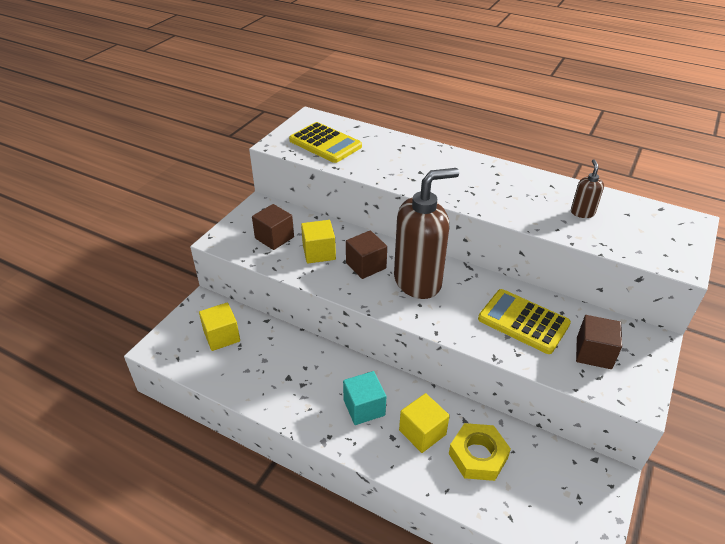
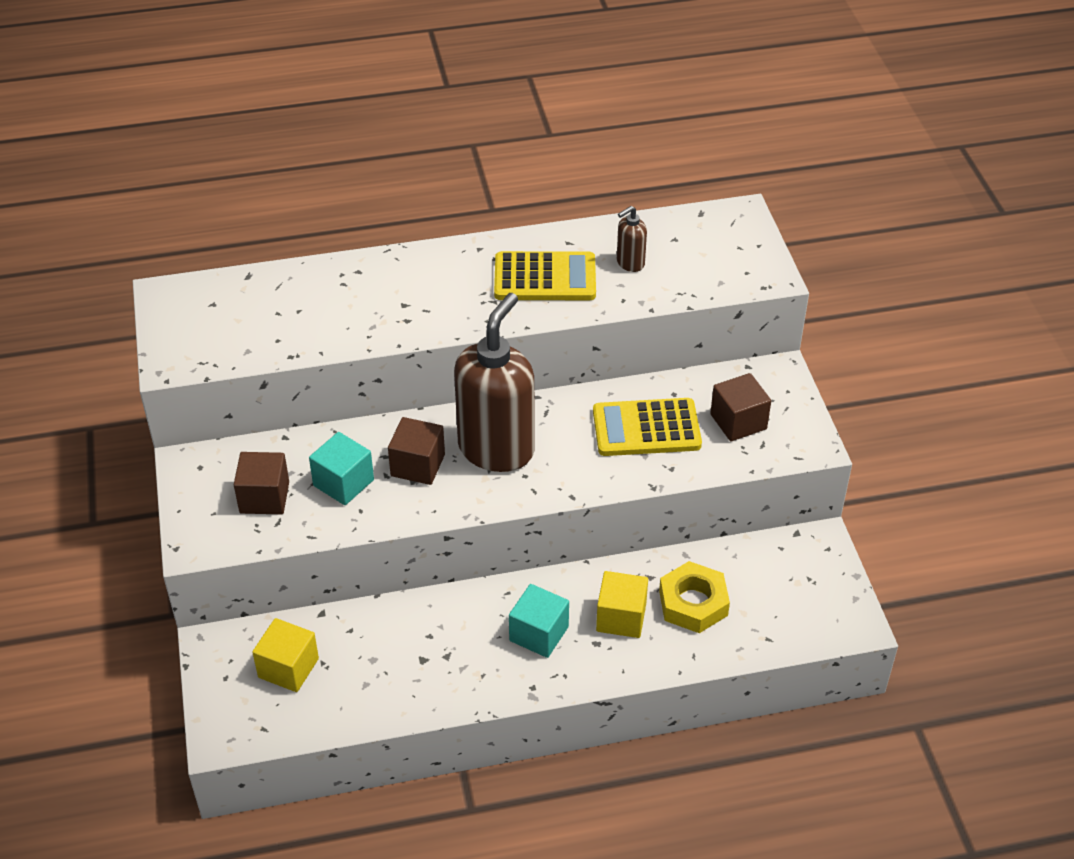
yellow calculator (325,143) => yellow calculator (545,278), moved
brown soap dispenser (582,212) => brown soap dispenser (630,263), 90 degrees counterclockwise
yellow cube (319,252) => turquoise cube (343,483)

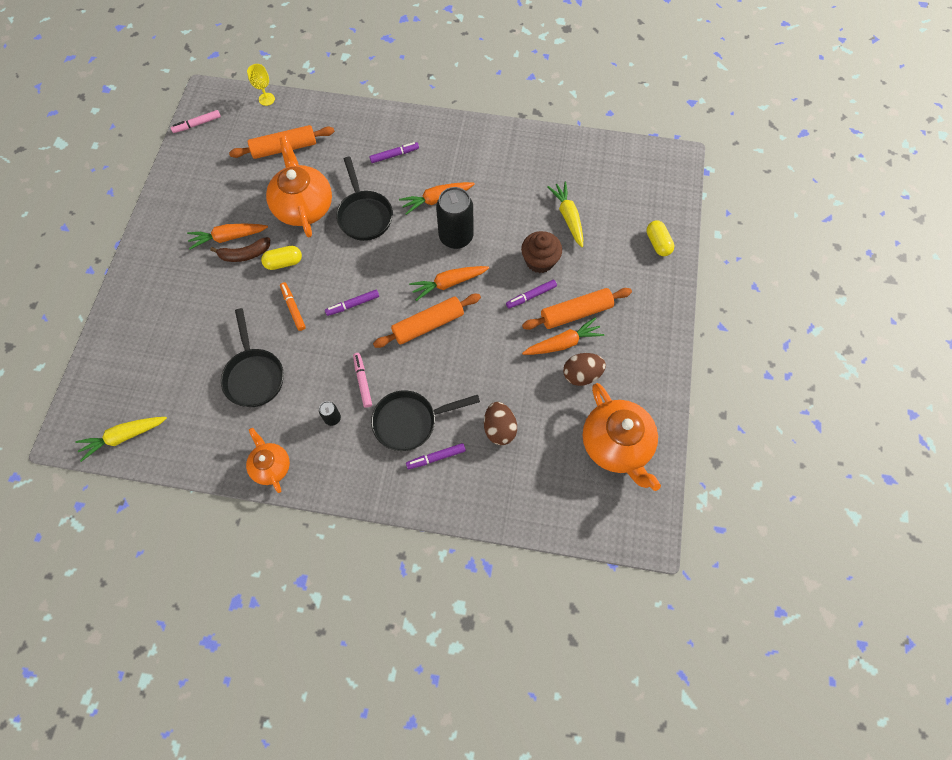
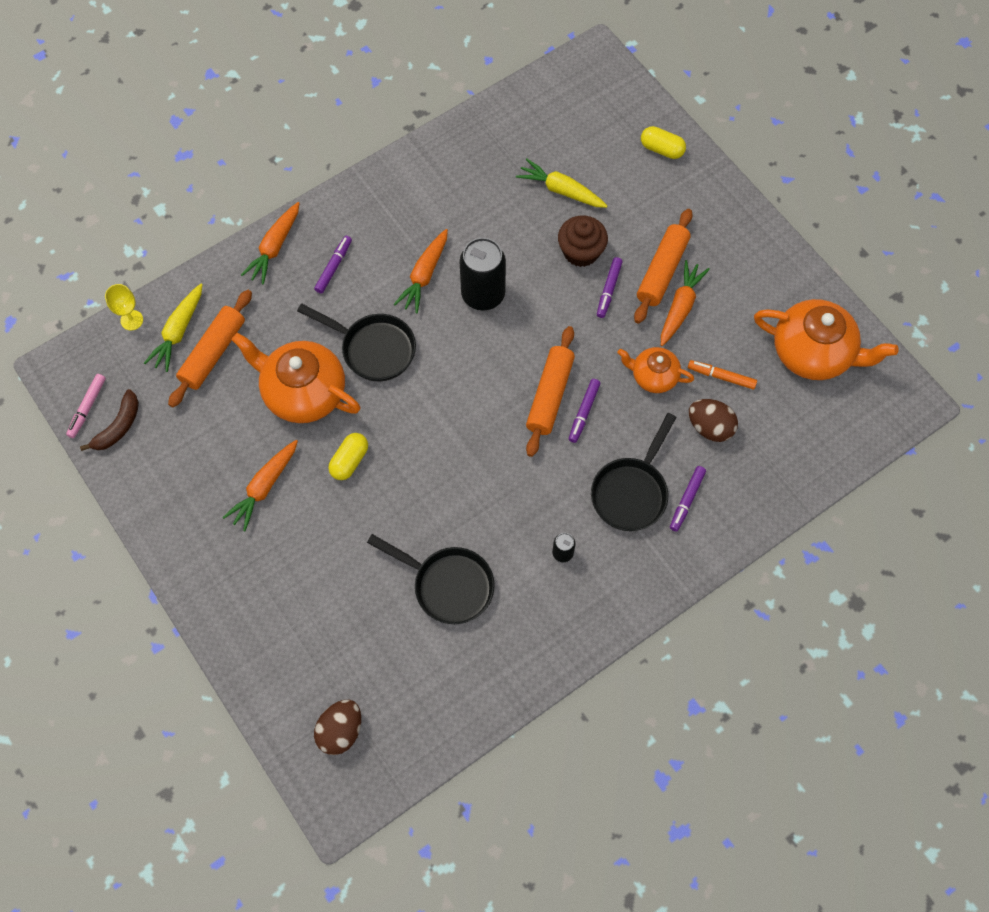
brown banana (245,254) => brown banana (118,426), moved
orange carrot (448,283) => orange carrot (274,247), moved
orange marker (293,308) => orange marker (721,377), moved
purple marker (353,305) => purple marker (584,412), moved
pink marker (363,381) => nothing
brown egg (581,375) => brown egg (340,731), moved
yellow carrot (124,437) => yellow carrot (178,332), moved
orange teapot (271,466) => orange teapot (653,376), moved

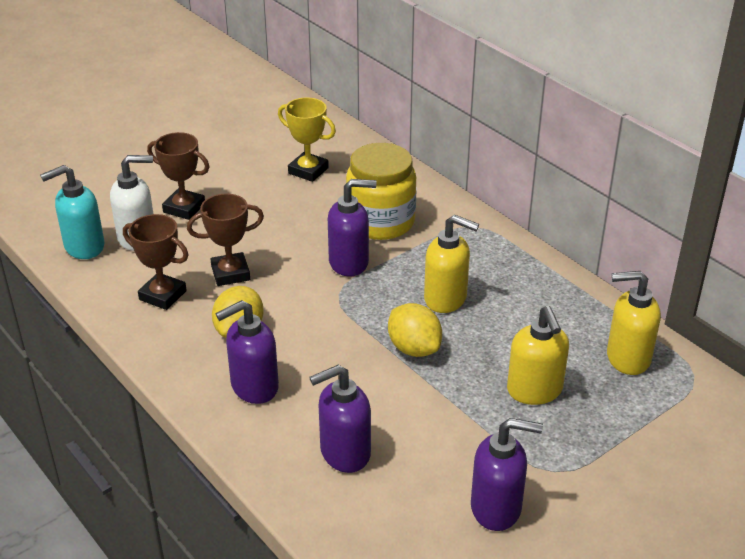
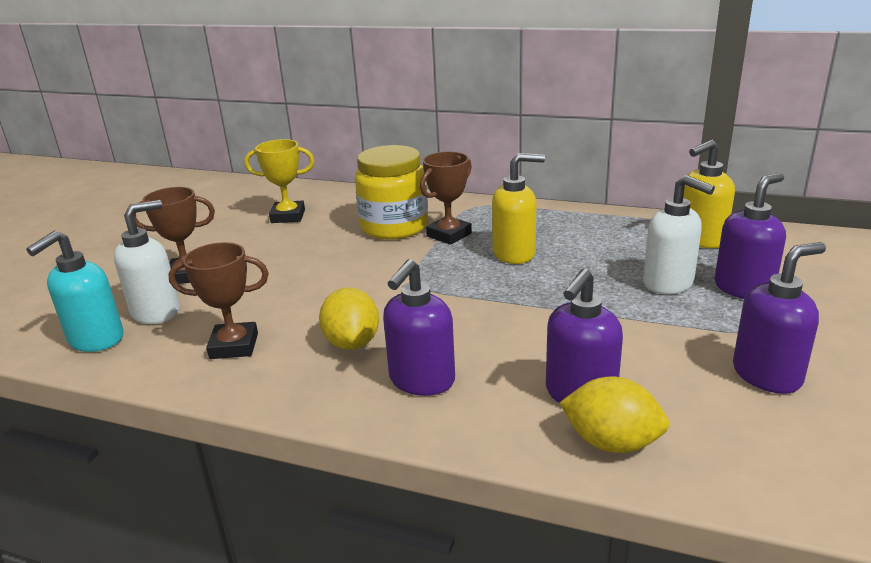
purple soap dispenser (349,263) => purple soap dispenser (744,288), moved
brown trophy (230,273) => brown trophy (449,235), moved
yellow lemon (414,348) => yellow lemon (611,443), moved
yellow soap dispenser (534,391) => white soap dispenser (668,283)

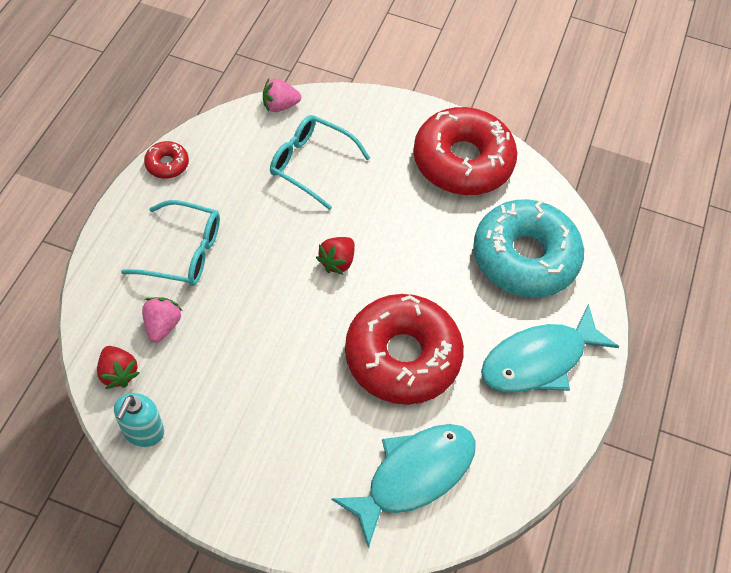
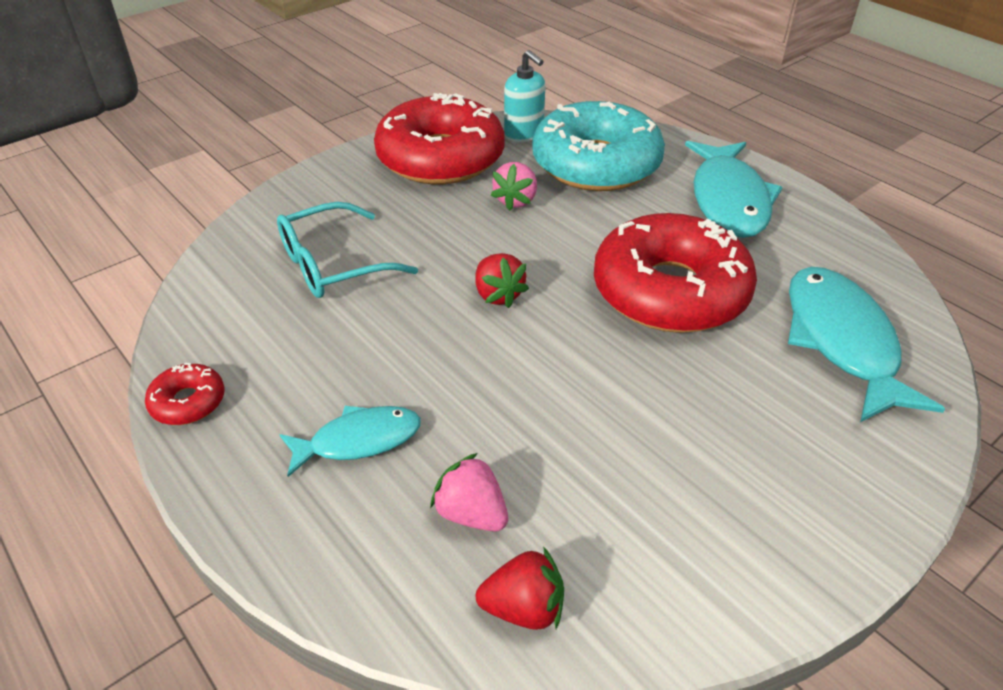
pink strawberry (280,106) => pink strawberry (516,200), moved
turquoise glasses (183,252) => turquoise fish (359,440)
turquoise soap dispenser (143,432) => turquoise soap dispenser (524,134), moved

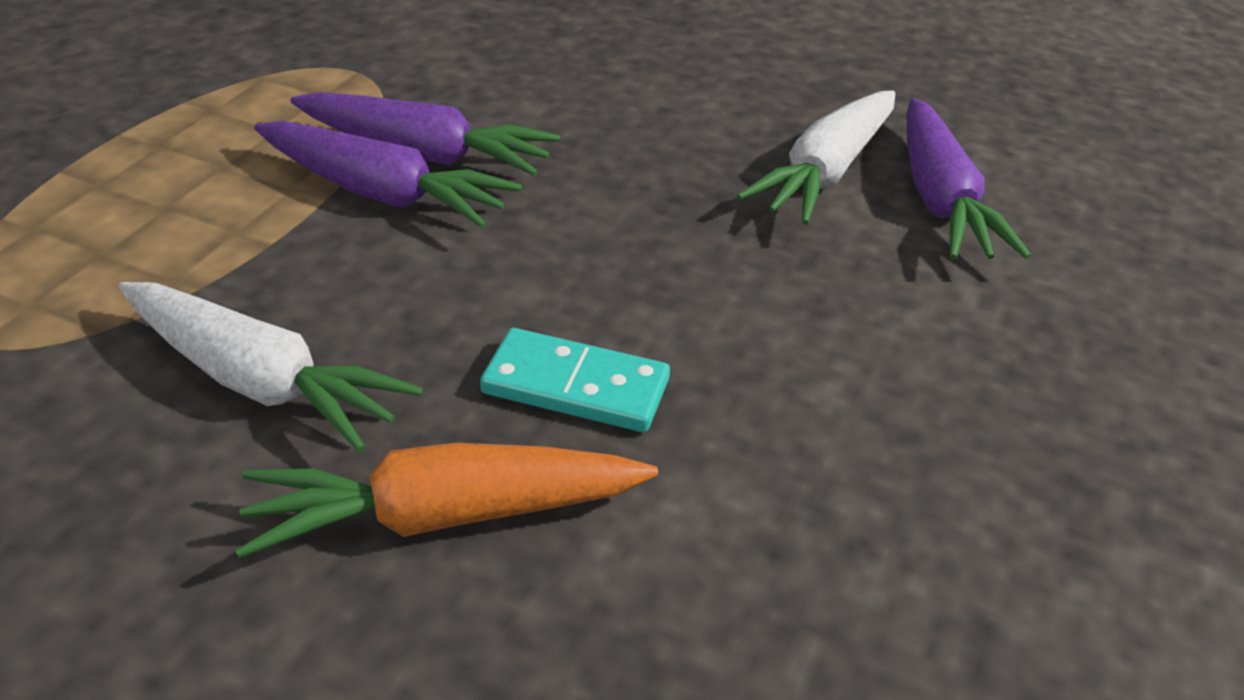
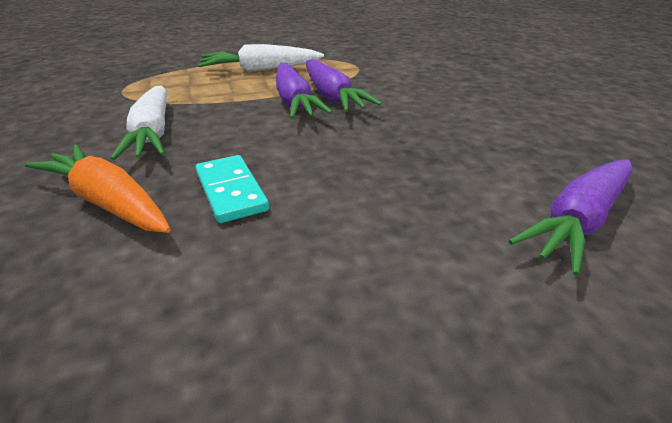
white carrot (826,172) => white carrot (261,70), moved

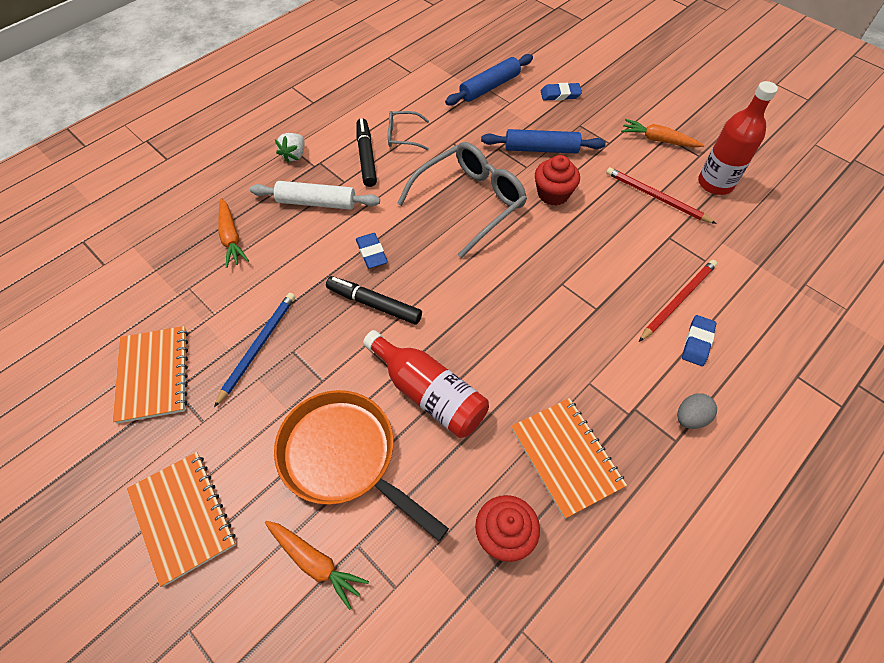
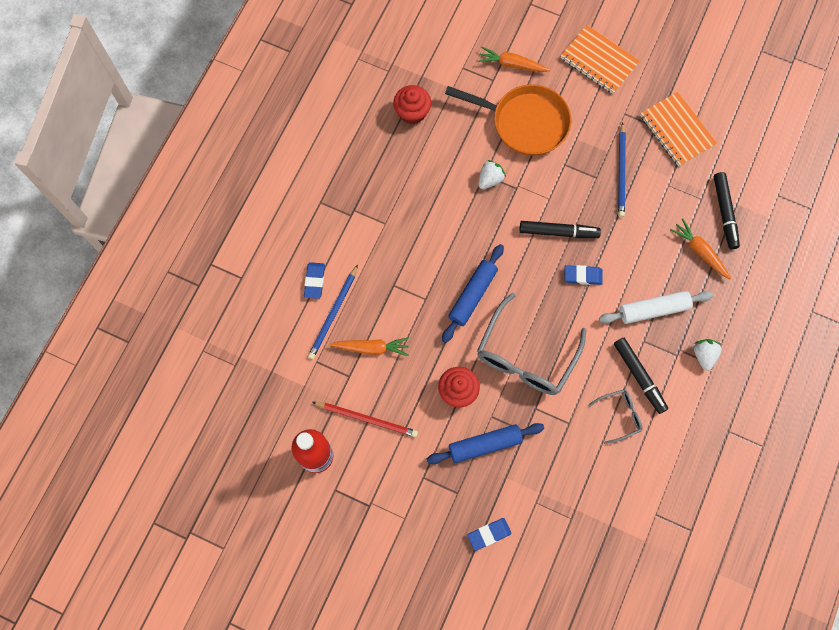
blue rolling pin (489,87) => blue rolling pin (472,295), moved
orange carrot (658,140) => orange carrot (372,348), moved
blue eraser (372,253) => blue eraser (582,276), 45 degrees counterclockwise
red pencil (678,300) => blue pencil (333,314)
red bottle (429,393) => white strawberry (490,179)
grey egg (690,418) => nothing
orange notebook (566,457) => nothing
nothing => black marker (724,212)

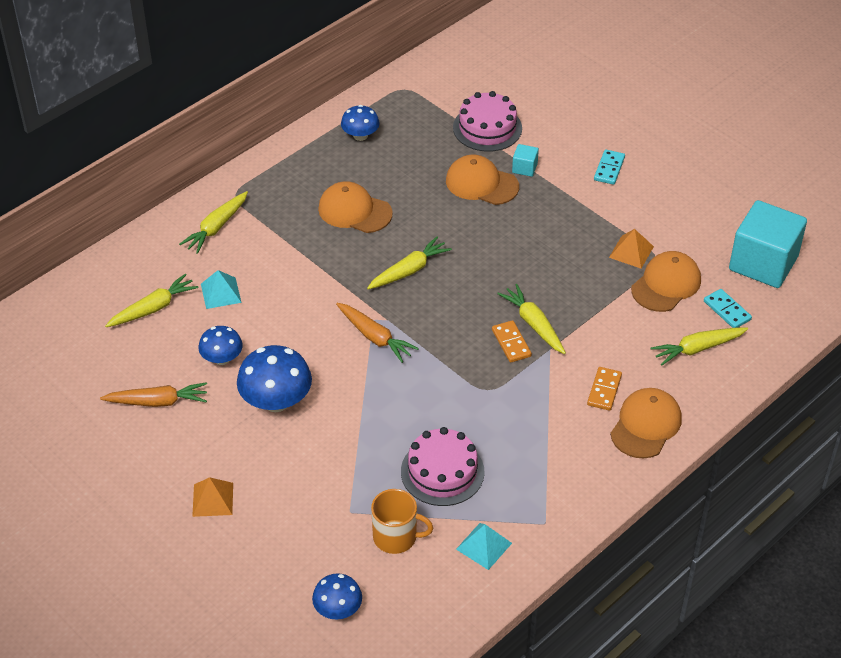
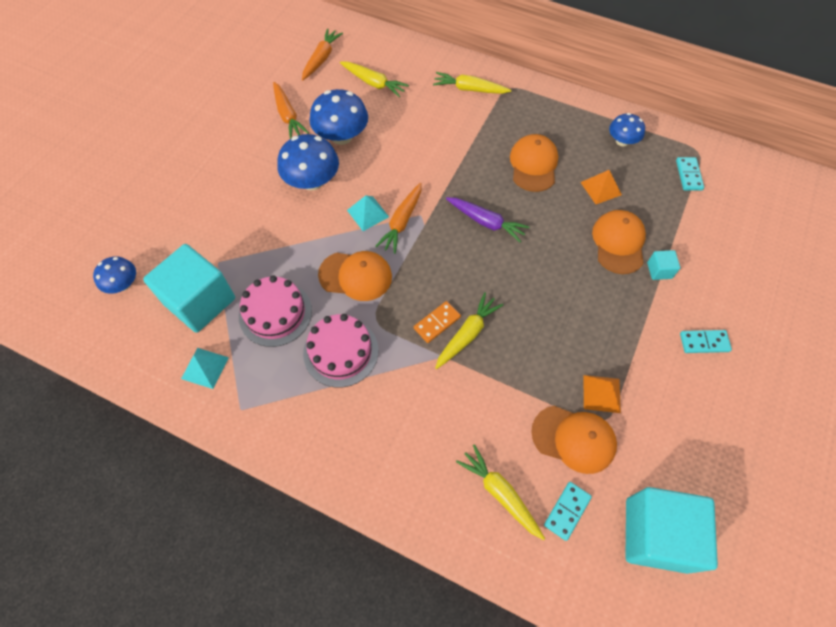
pink cake (487,128) => pink cake (341,352), moved
yellow carrot (409,270) => purple carrot (486,222)
turquoise pyramid (220,293) => turquoise pyramid (368,213), moved
blue mushroom (222,358) => blue mushroom (341,136), x1.66
orange domino (604,390) => nothing
orange cap (646,425) => orange cap (355,276), moved
orange pyramid (212,499) => orange pyramid (601,188), moved
orange mug (396,537) => turquoise cube (200,301)
nothing => orange carrot (321,59)
nothing => turquoise domino (688,175)

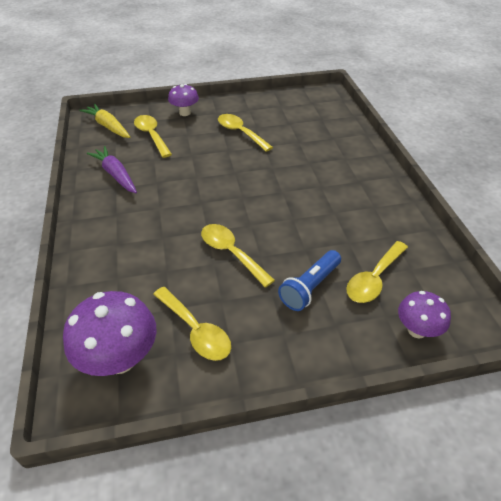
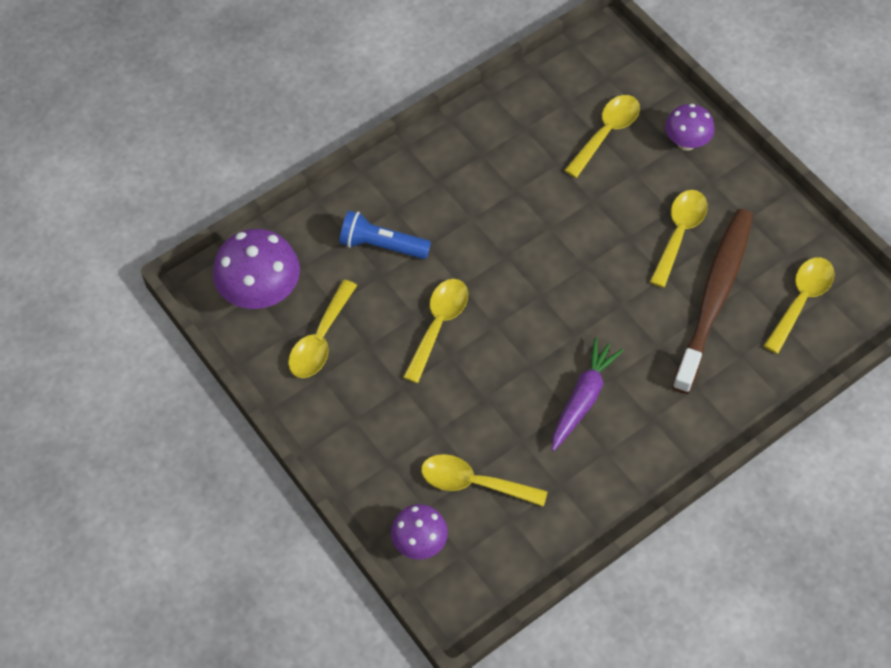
yellow carrot (108,126) => nothing
purple carrot (116,175) => purple carrot (583,398), moved
blue flashlight (310,287) => blue flashlight (381,245), moved
nothing => brown toothbrush (714,297)
nothing => yellow spoon (801,300)

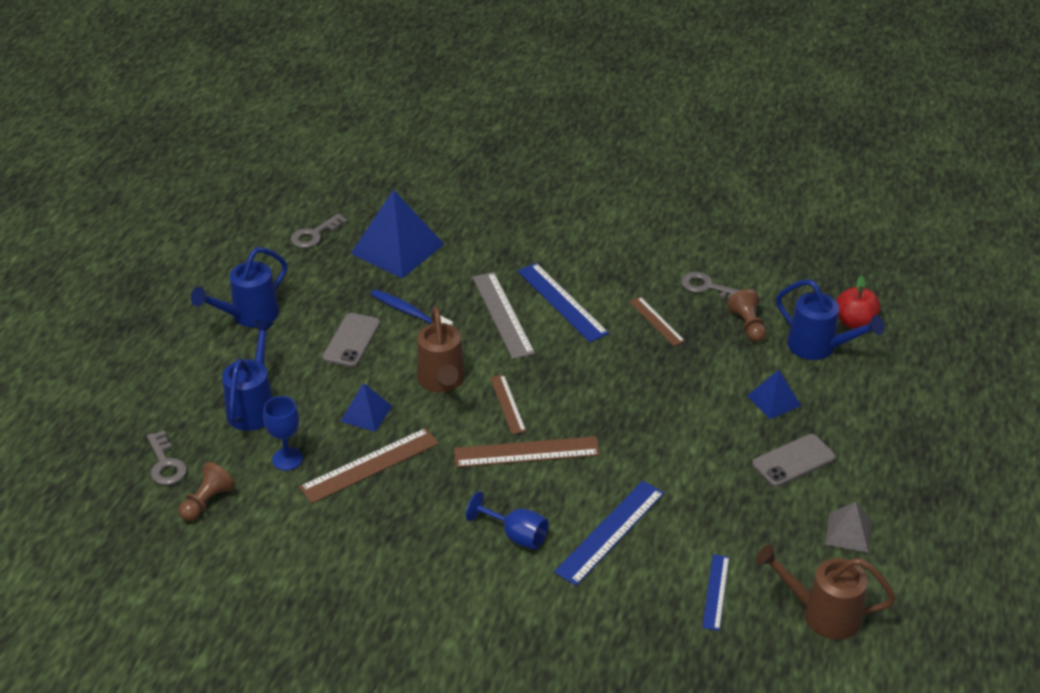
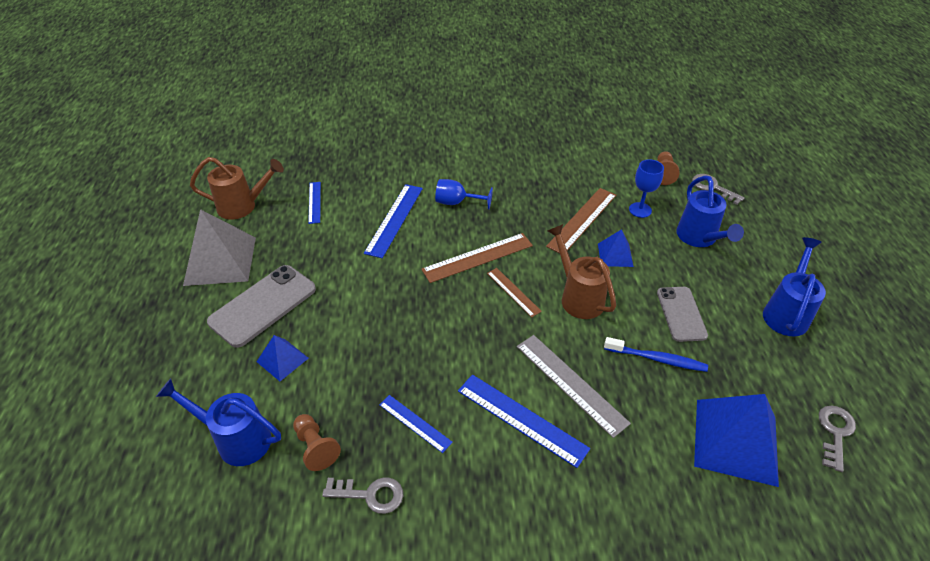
red apple (854,322) => nothing
brown ruler (656,321) => blue ruler (415,423)
grey phone (793,461) => grey phone (263,305), x1.52
grey pyramid (848,532) => grey pyramid (220,260), x1.93

